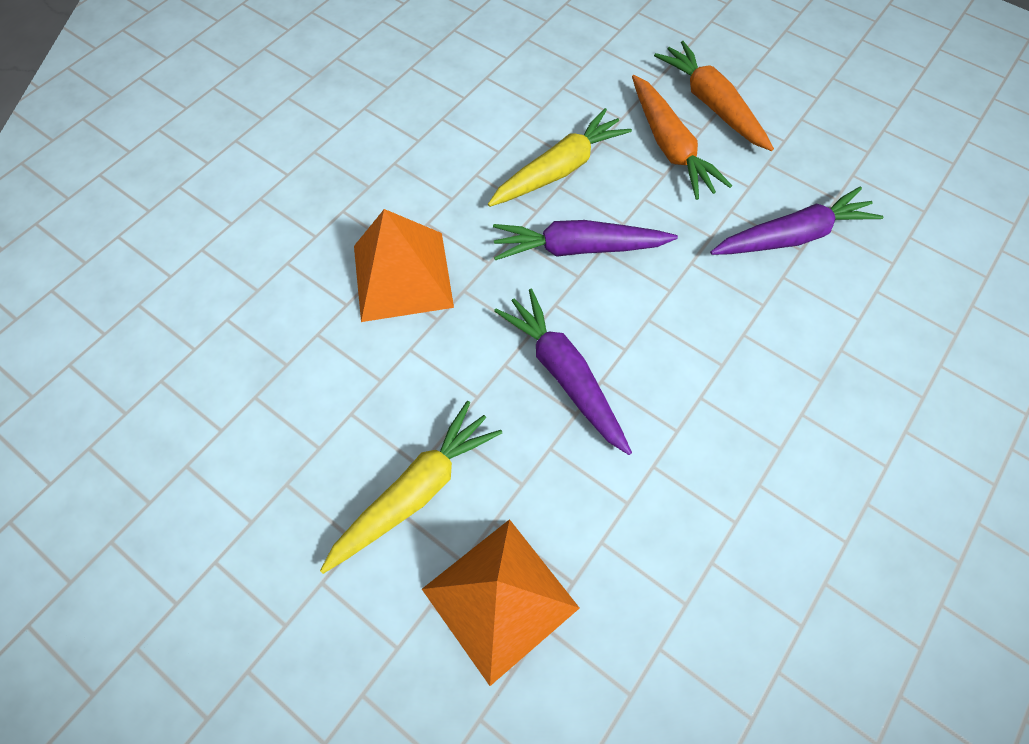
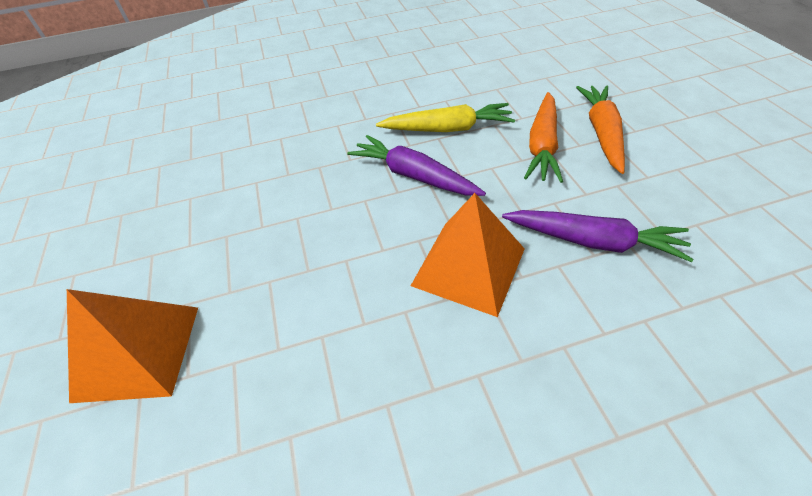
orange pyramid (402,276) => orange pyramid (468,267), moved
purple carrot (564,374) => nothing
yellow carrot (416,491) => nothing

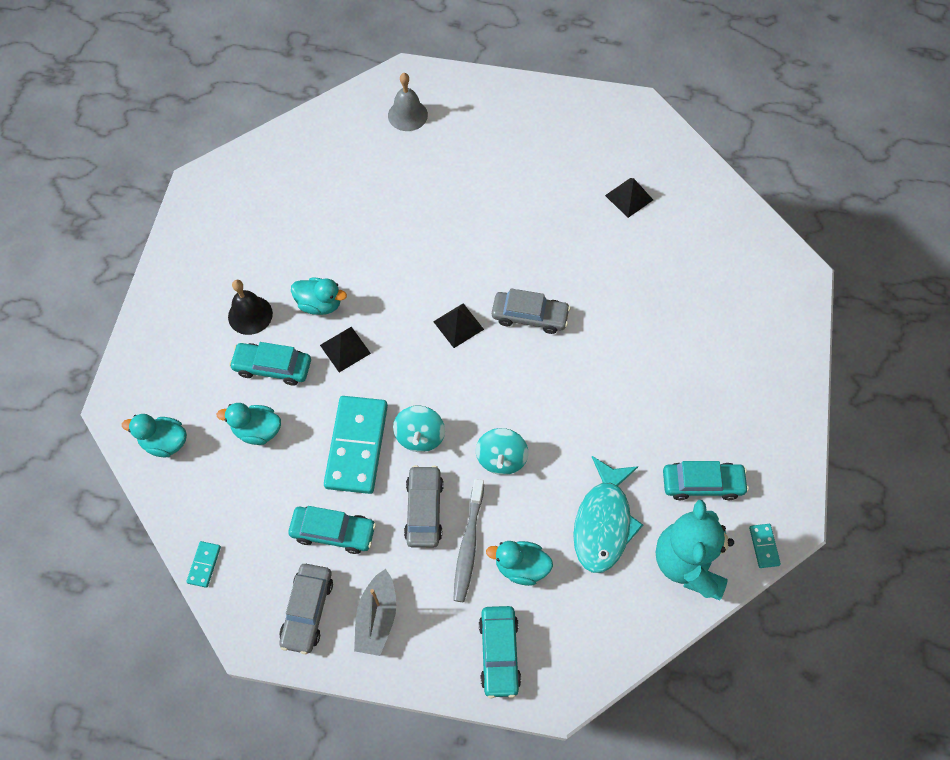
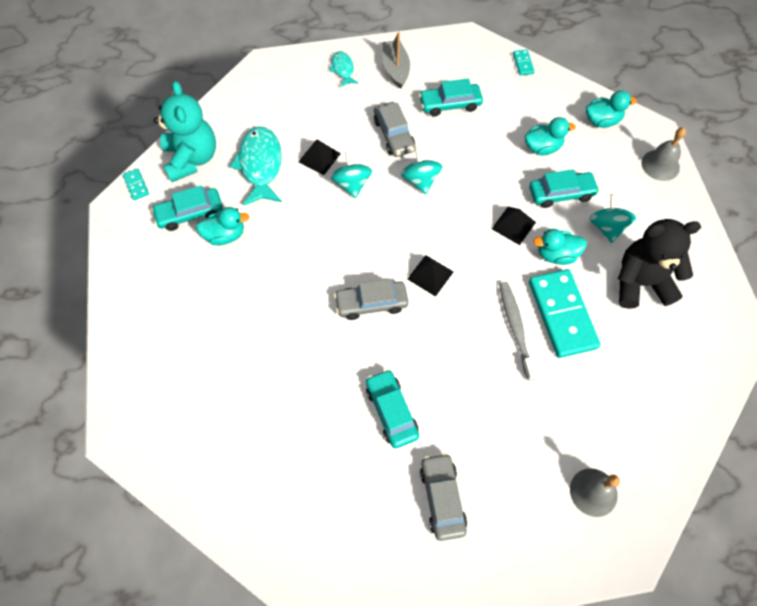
black pyramid (629,197) => black pyramid (319,157), moved
black bell (250,315) => turquoise spinning top (607,227)
turquoise domino (357,446) => turquoise domino (562,314), moved
grey toothbrush (468,544) => grey toothbrush (516,328), moved
turquoise duck (521,567) => turquoise duck (225,235), moved
grey car (307,610) => grey car (442,498), moved
turquoise car (499,653) => turquoise car (391,411), moved
nothing => turquoise fish (343,69)
nothing => grey bell (660,165)
nothing => black teddy bear (640,283)

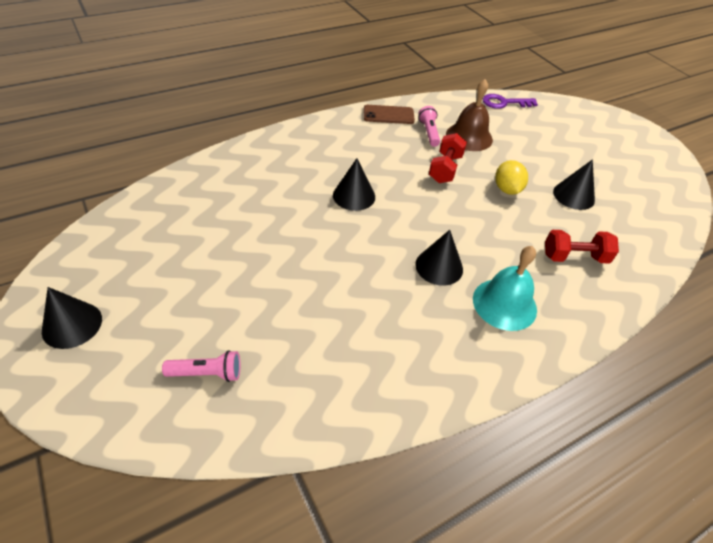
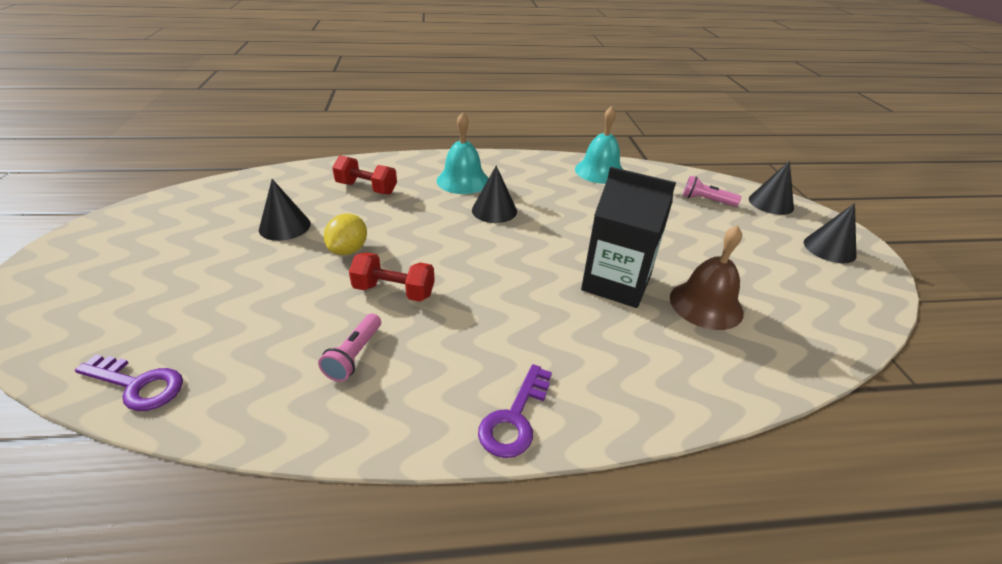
brown bell (469,137) => brown bell (706,304), moved
brown phone (388,115) => nothing
red dumbbell (445,169) => red dumbbell (394,291), 60 degrees clockwise
black cone (354,196) => black cone (771,203), moved
nothing => turquoise bell (600,171)
nothing => black carton (616,283)
nothing => purple key (514,418)

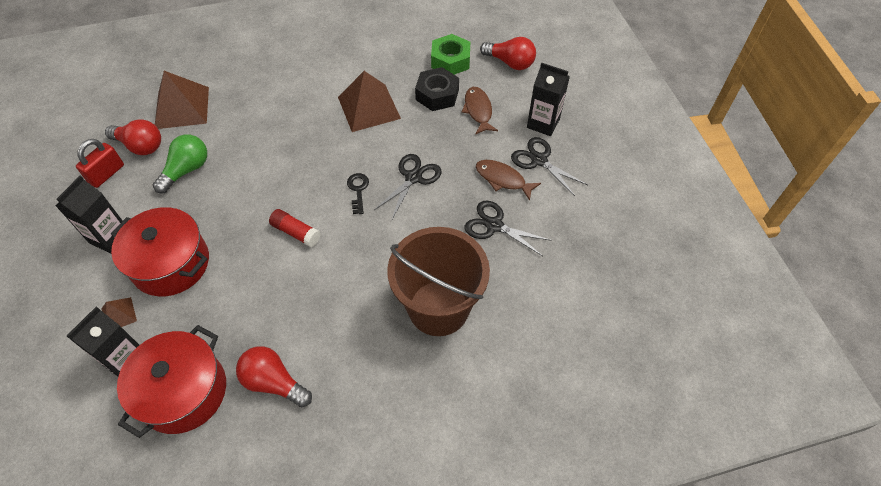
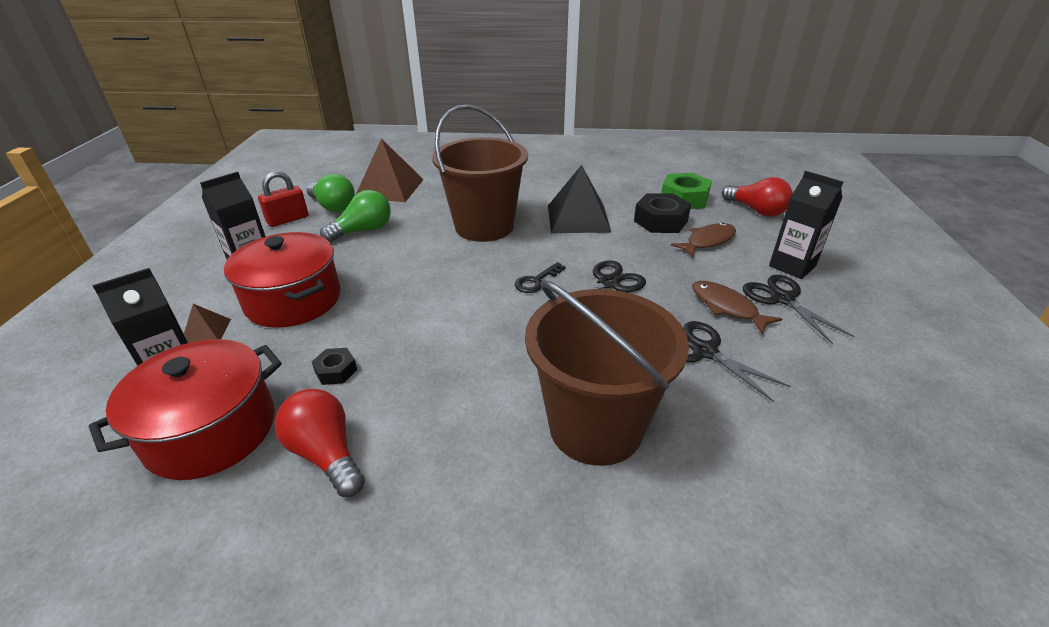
brown pyramid (368,107) => black pyramid (578,218)
brown fish (478,110) => brown fish (707,241), 45 degrees clockwise
red light bulb (140,146) => green light bulb (333,206)
black key (358,190) => black key (536,281), 150 degrees counterclockwise
red glue stick (296,232) => nothing
nothing => brown bucket (484,226)
nothing => black nut (336,371)

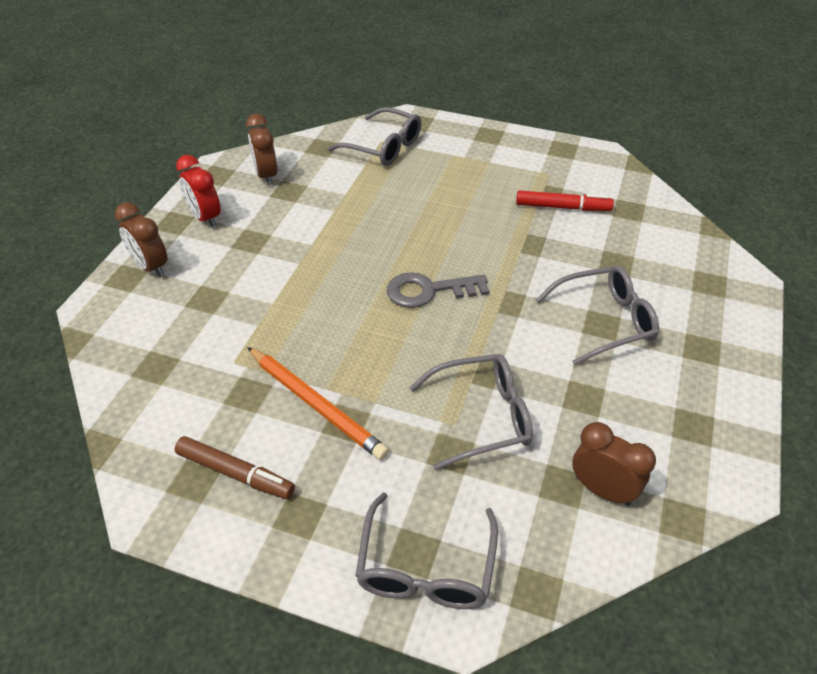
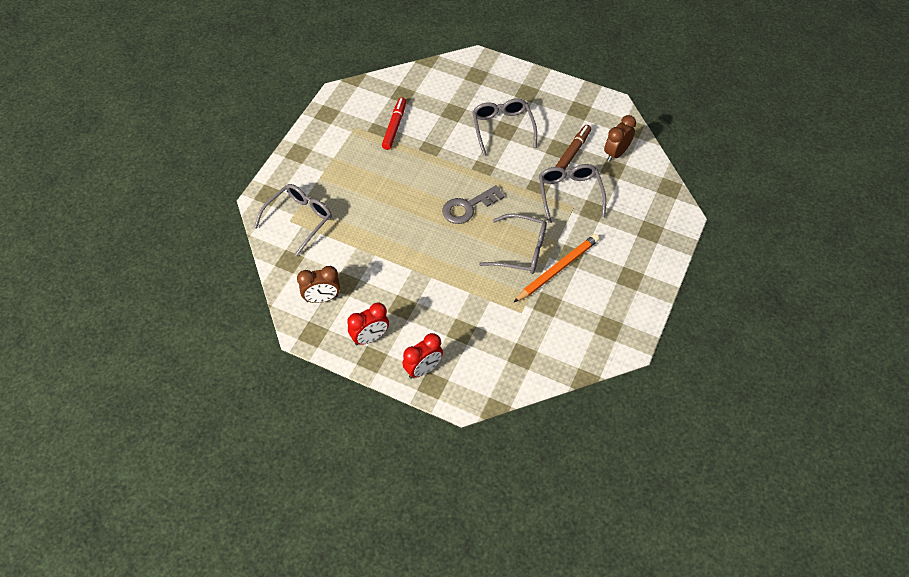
brown clock (151,267) => red clock (423,369)
grey key (428,291) => grey key (467,207), 60 degrees clockwise
brown marker (235,473) => brown marker (572,152), moved
grey glasses (426,567) => grey glasses (521,250), moved

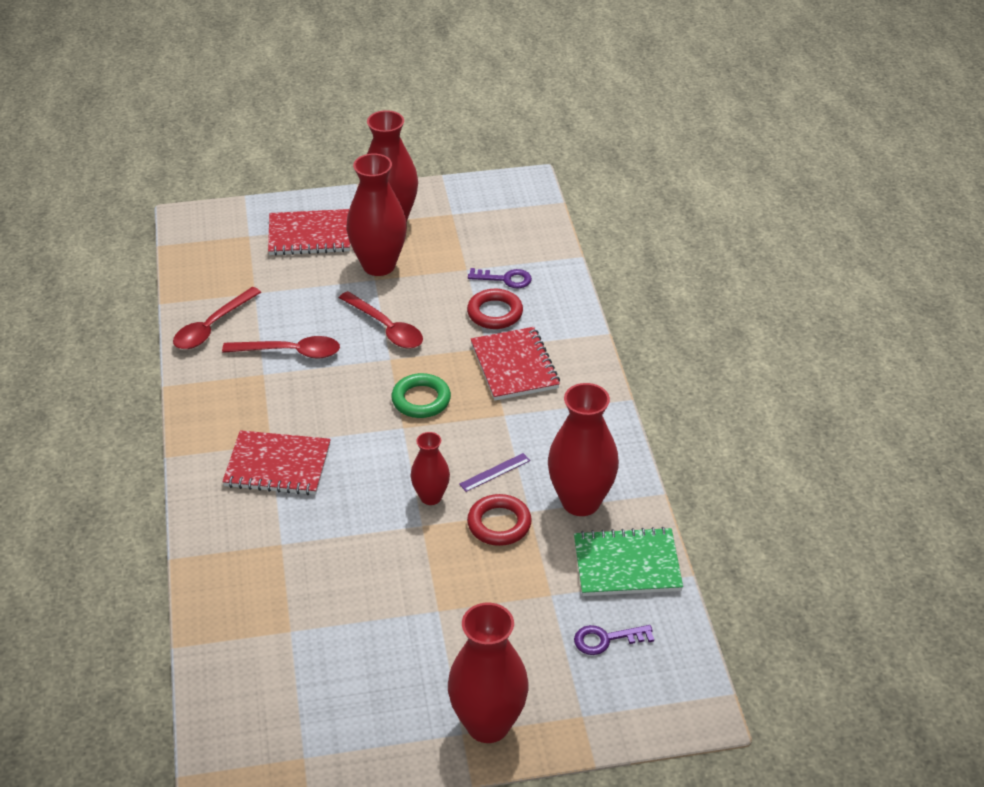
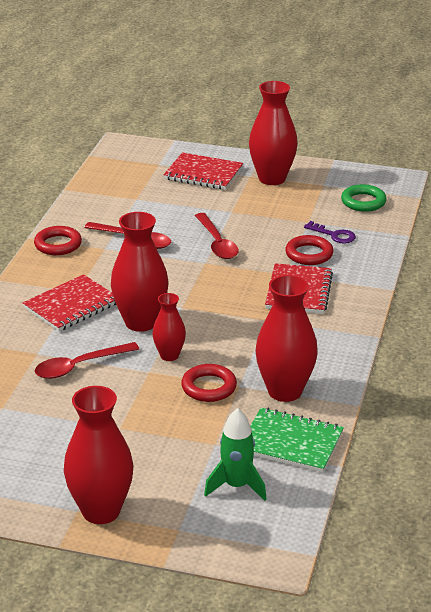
red vase (379,265) => red vase (141,322), moved
red spoon (212,327) => red spoon (79,366), moved
green ring (421,400) => green ring (363,202), moved
red notebook (277,465) => red notebook (71,305), 75 degrees counterclockwise
purple ruler (495,472) => nothing
purple key (606,639) => green rocket (236,486)
nothing => red ring (58,244)

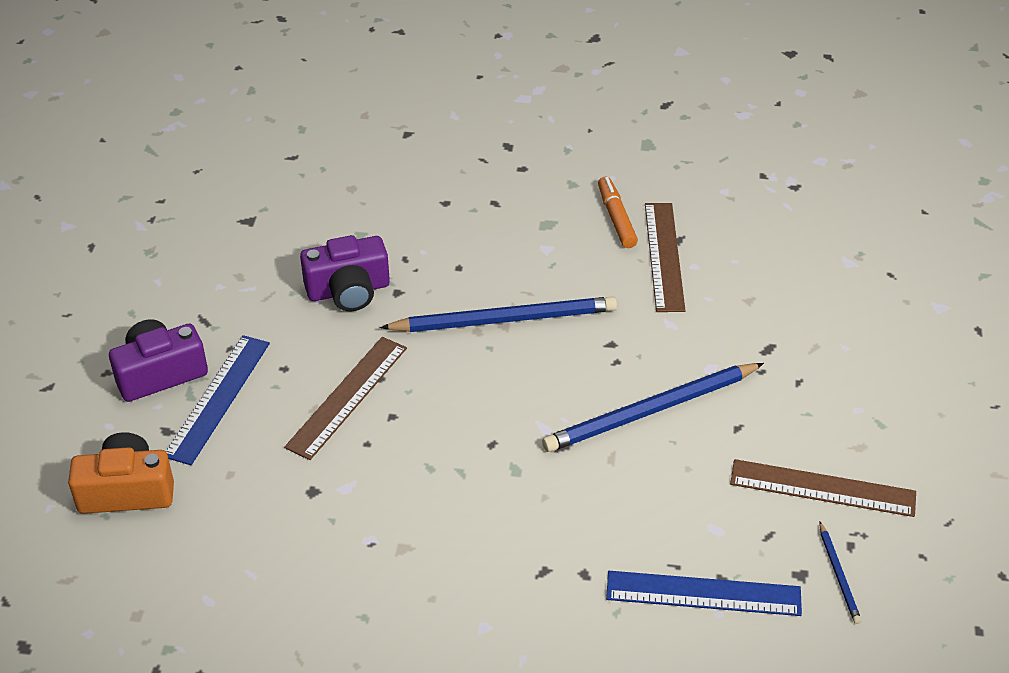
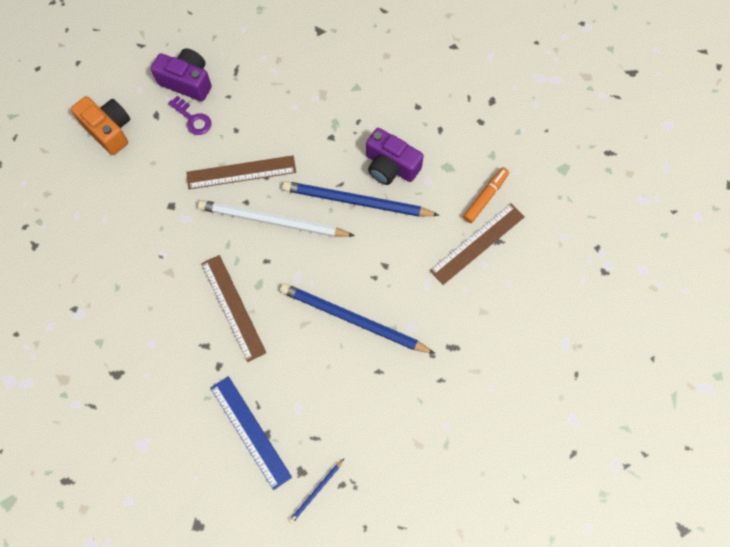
purple camera (348,290) => purple camera (390,166), moved
blue pencil (505,320) => blue pencil (356,201), 150 degrees clockwise
blue ruler (218,398) => purple key (193,119)
brown ruler (822,488) => brown ruler (233,307), moved
nothing => white pencil (272,221)

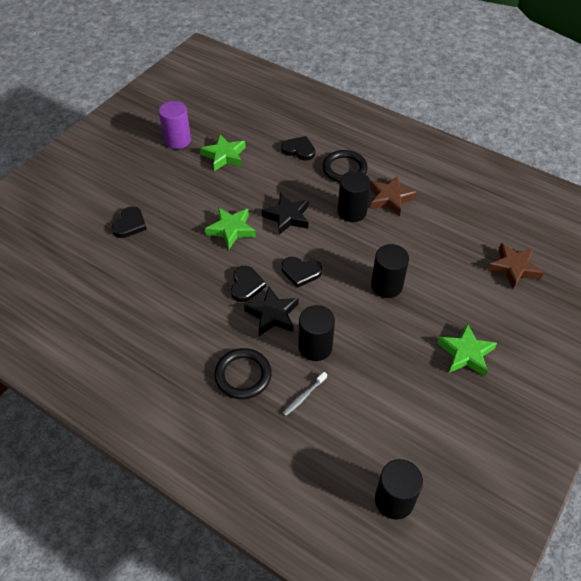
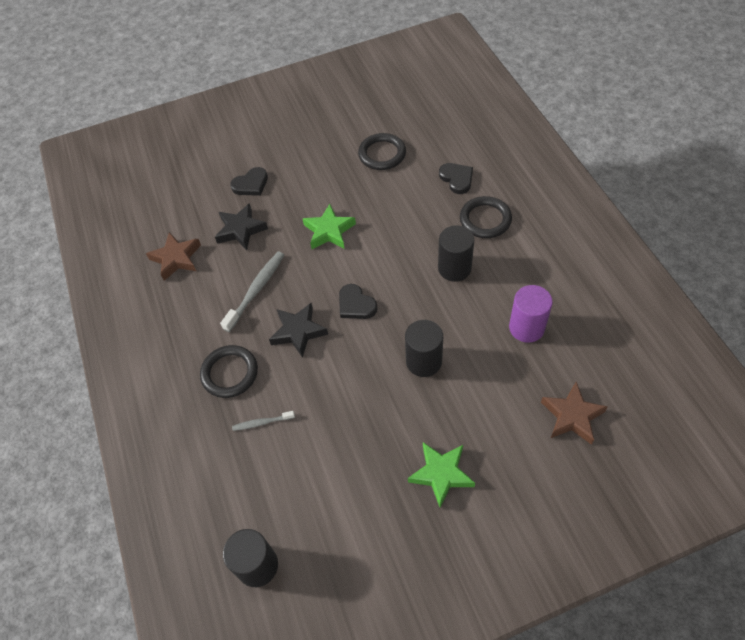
purple cylinder (177,140) => purple cylinder (526,327), moved
green star (224,156) => black ring (382,154)
brown star (390,198) => brown star (176,258), moved
black star (287,217) => black star (240,230), moved
black heart (246,285) => nothing
black cylinder (315,347) => nothing
nothing => grey toothbrush (256,290)

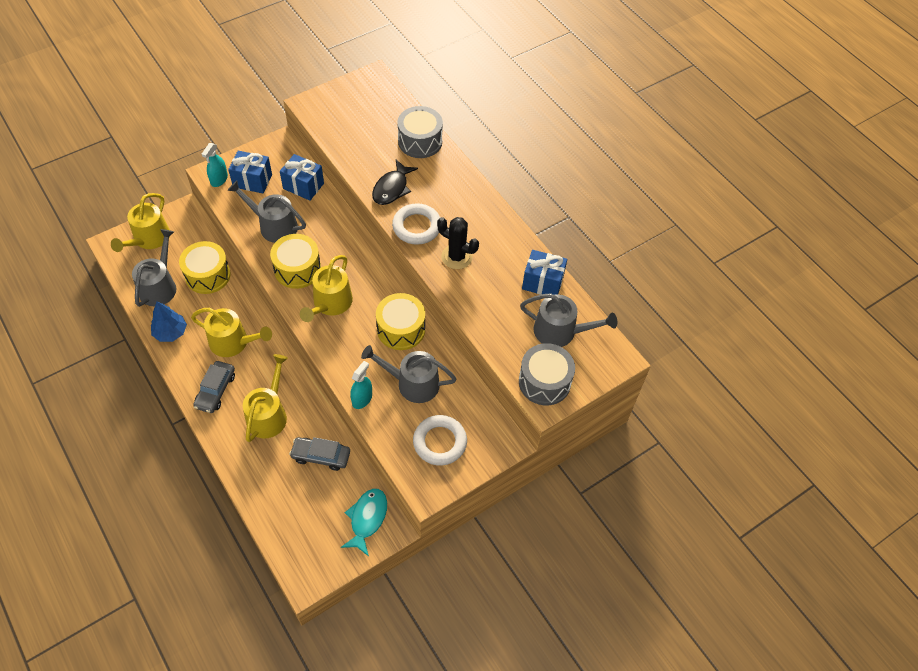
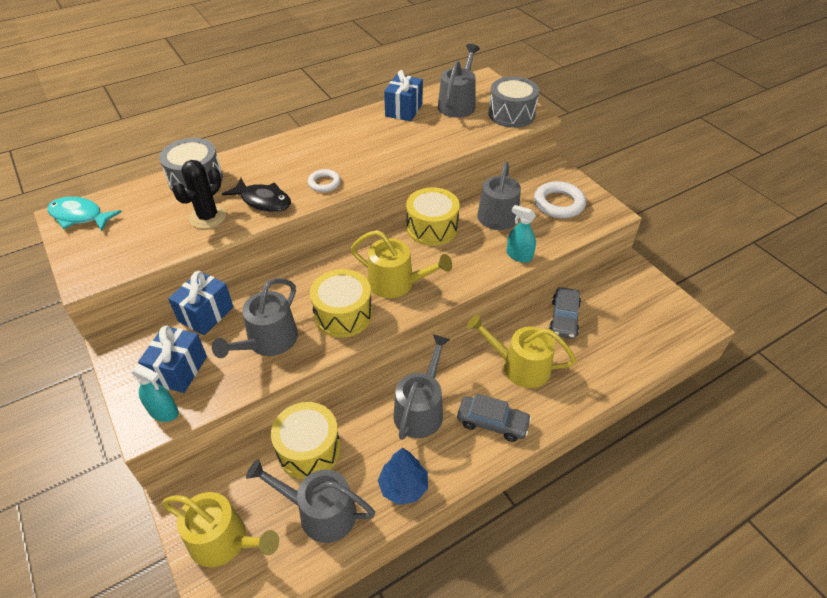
white ring (417,227) => white ring (324,183), x0.59
black cactus (456,257) => black cactus (208,217), moved
yellow watering can (233,342) => grey watering can (420,409)
turquoise fish (367,519) => turquoise fish (80,216), moved

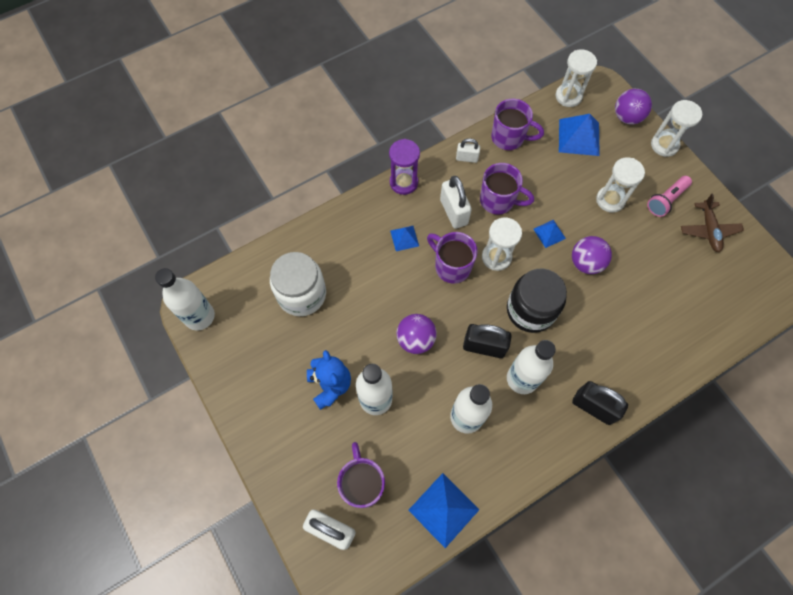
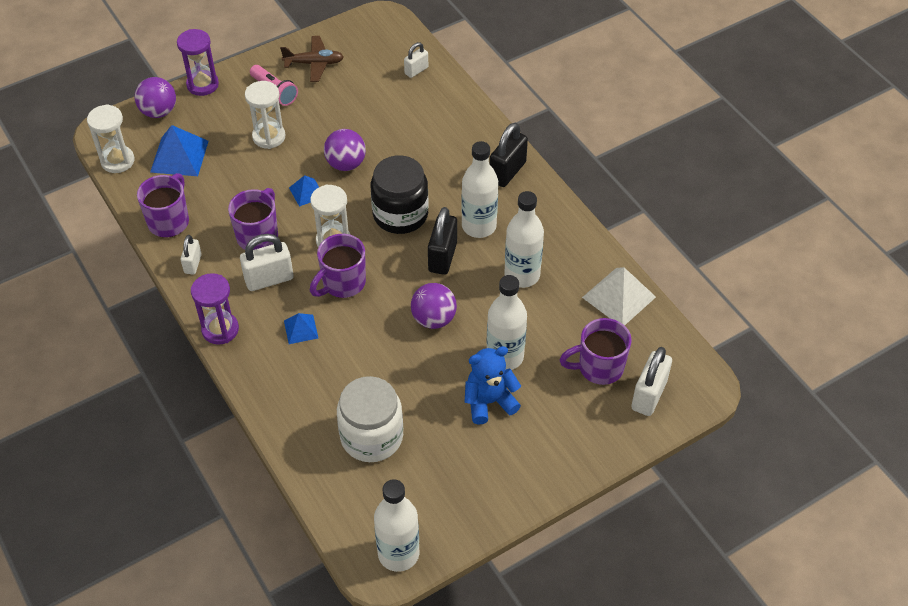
white hourglass (664,145) => purple hourglass (202,85)
blue pyramid (443,509) => white pyramid (618,297)
nothing => white padlock (416,70)

